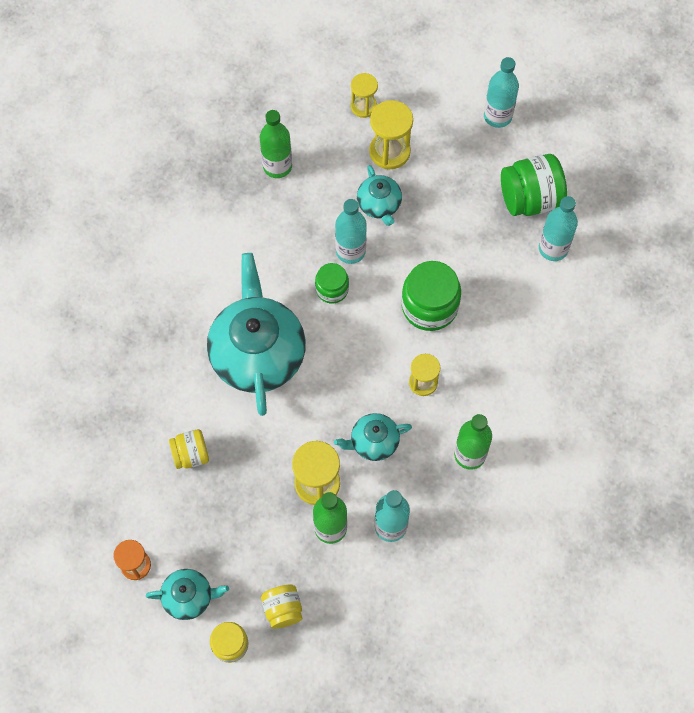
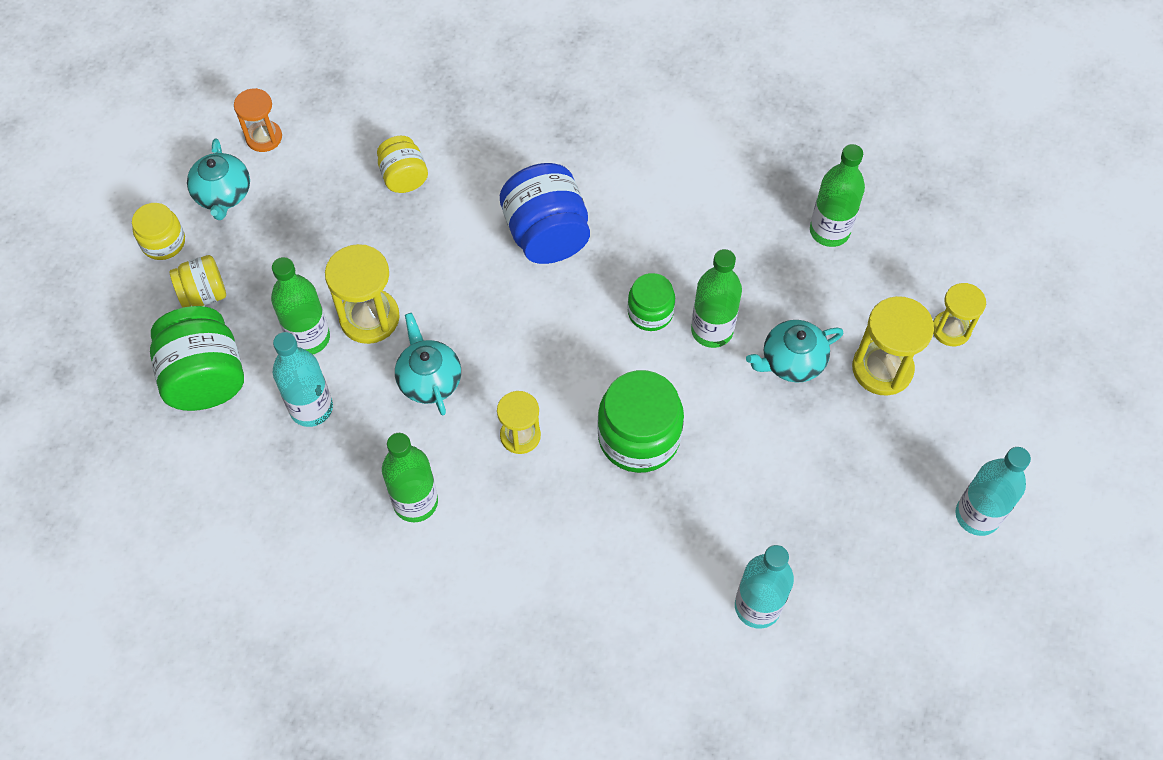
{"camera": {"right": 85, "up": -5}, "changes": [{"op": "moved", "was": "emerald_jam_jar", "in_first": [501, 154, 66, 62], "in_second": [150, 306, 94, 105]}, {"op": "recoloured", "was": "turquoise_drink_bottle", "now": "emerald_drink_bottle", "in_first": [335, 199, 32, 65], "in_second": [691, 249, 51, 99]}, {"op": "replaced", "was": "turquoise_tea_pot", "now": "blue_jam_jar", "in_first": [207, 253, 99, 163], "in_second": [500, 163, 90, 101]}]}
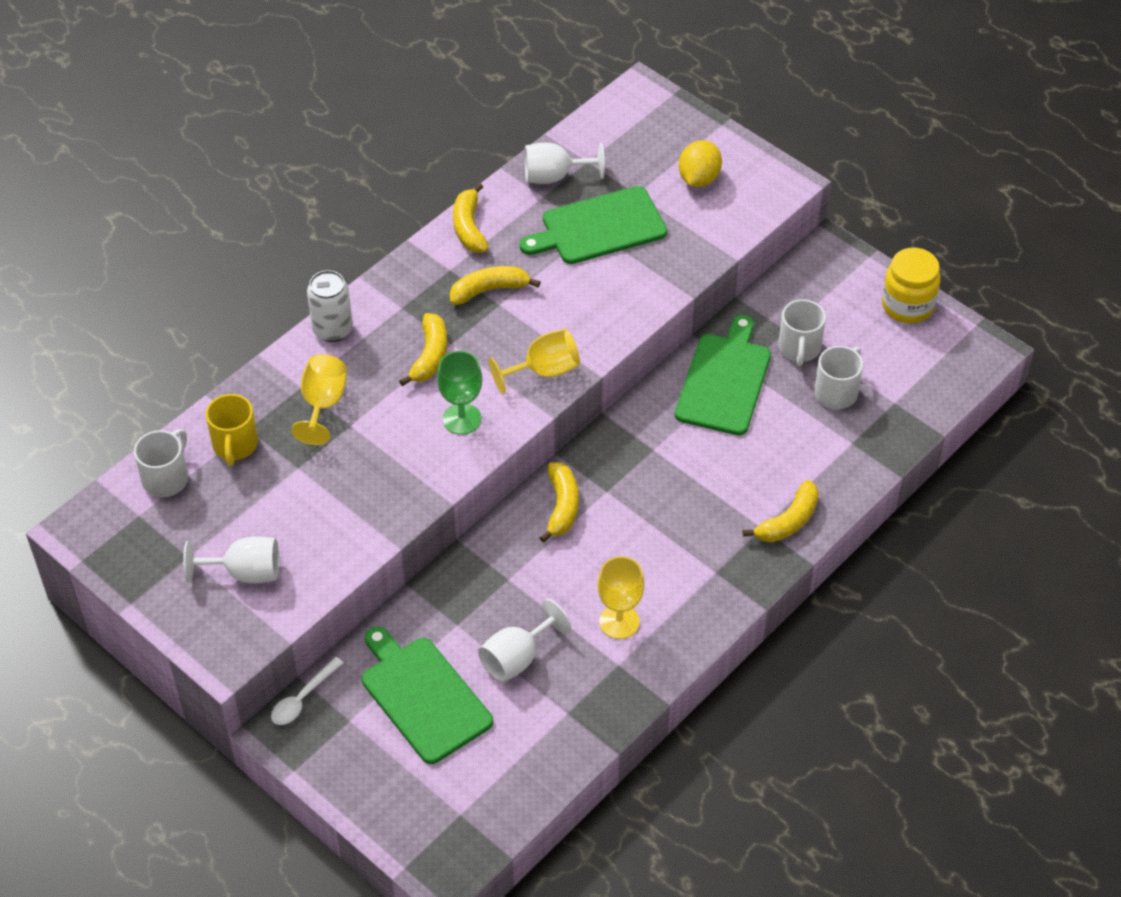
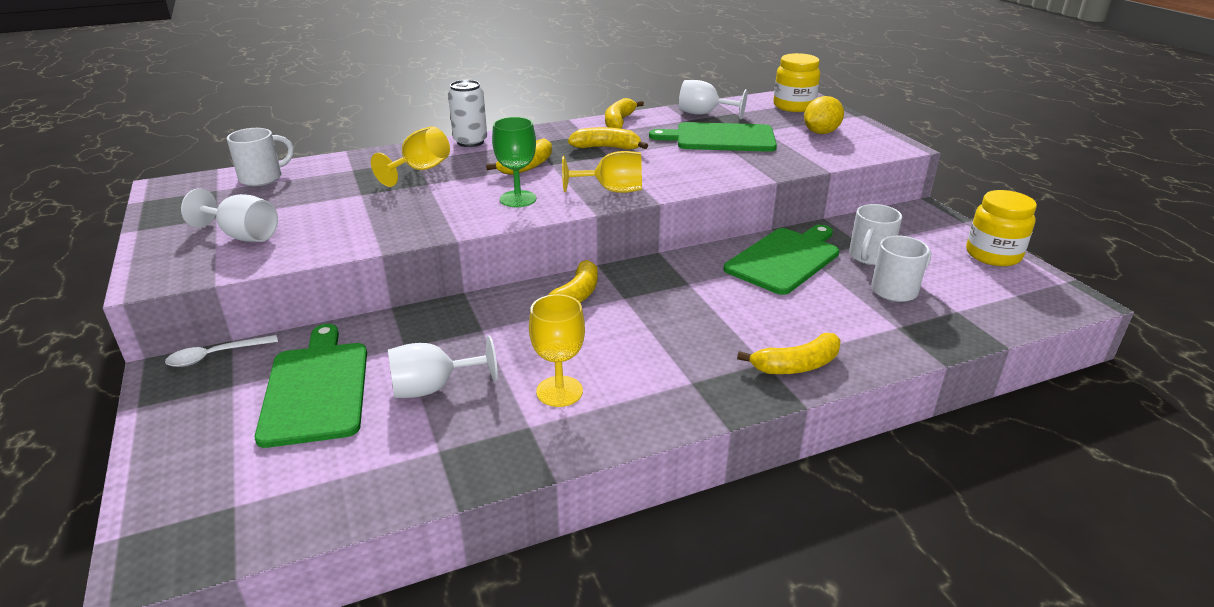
{"camera": {"right": 25, "up": -20}, "changes": [{"op": "removed", "was": "bright_yellow_tea_mug", "in_first": [206, 394, 52, 72]}, {"op": "added", "now": "bright_yellow_jam_jar", "in_second": [773, 53, 47, 59]}]}
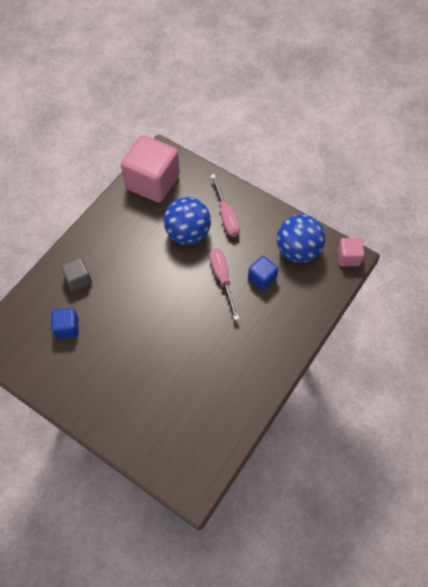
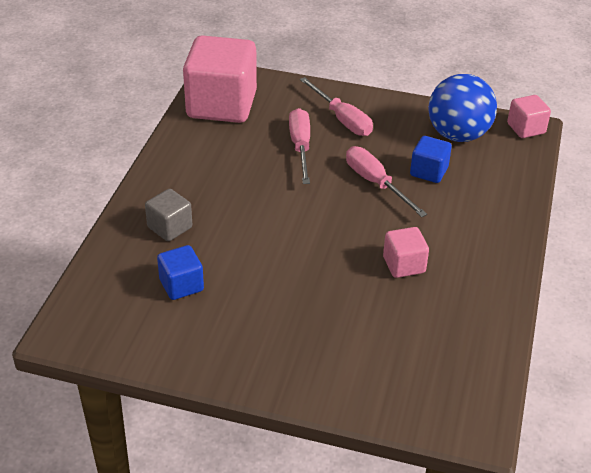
{"camera": {"right": -20, "up": -20}, "changes": [{"op": "replaced", "was": "blue_play_ball", "now": "rosy_hand_screwdriver", "in_first": [164, 197, 47, 48], "in_second": [289, 108, 21, 76]}, {"op": "added", "now": "rosy_block", "in_second": [383, 227, 46, 51]}]}
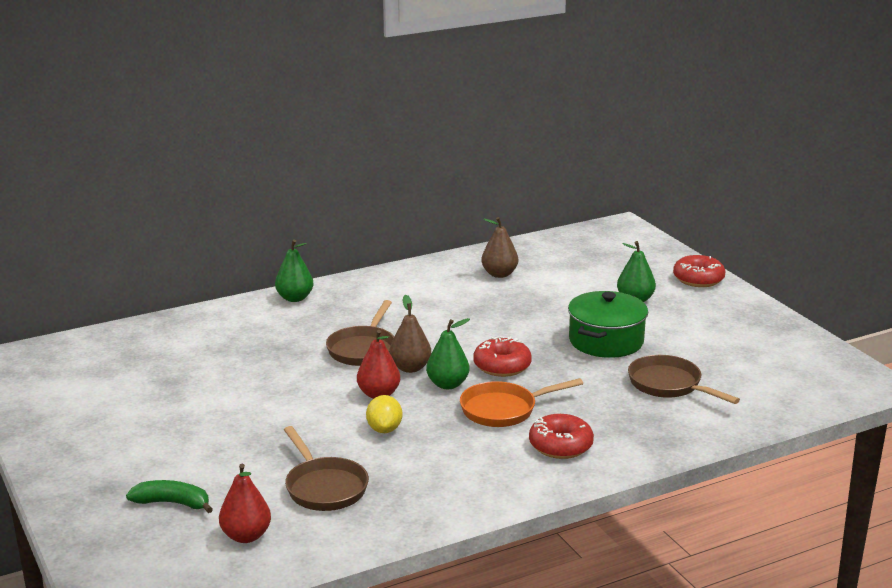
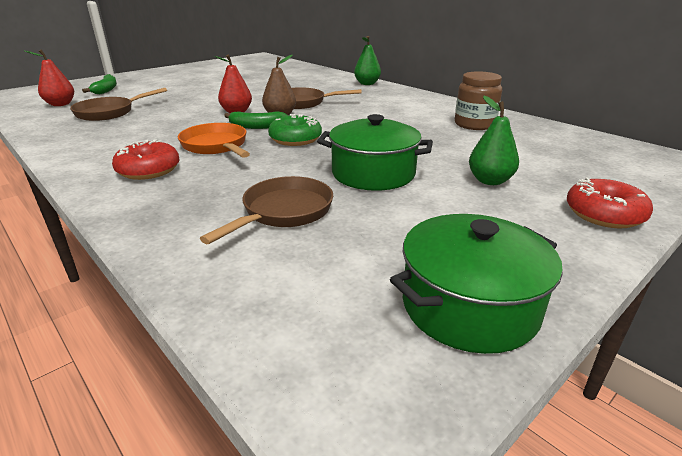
{"camera": {"right": 75, "up": 5}, "changes": [{"op": "replaced", "was": "russet_toy_pear", "now": "russet_jam_jar", "in_first": [481, 217, 37, 61], "in_second": [455, 71, 47, 59]}, {"op": "replaced", "was": "emerald_toy_pear", "now": "emerald_banana_fruit", "in_first": [426, 318, 44, 71], "in_second": [224, 112, 64, 17]}, {"op": "recoloured", "was": "crimson_doughnut", "now": "emerald_doughnut", "in_first": [473, 336, 59, 41], "in_second": [268, 114, 54, 32]}, {"op": "removed", "was": "bright_yellow_toy_lemon", "in_first": [366, 395, 36, 38]}, {"op": "added", "now": "emerald_cooking_pot", "in_second": [390, 214, 173, 140]}]}
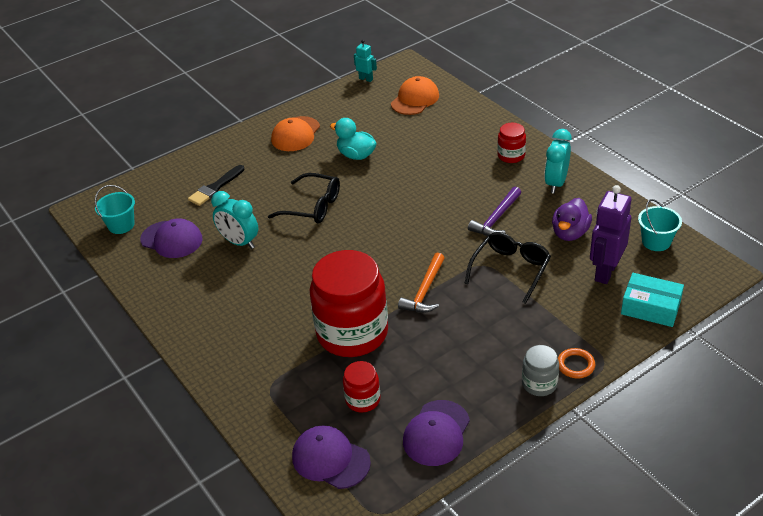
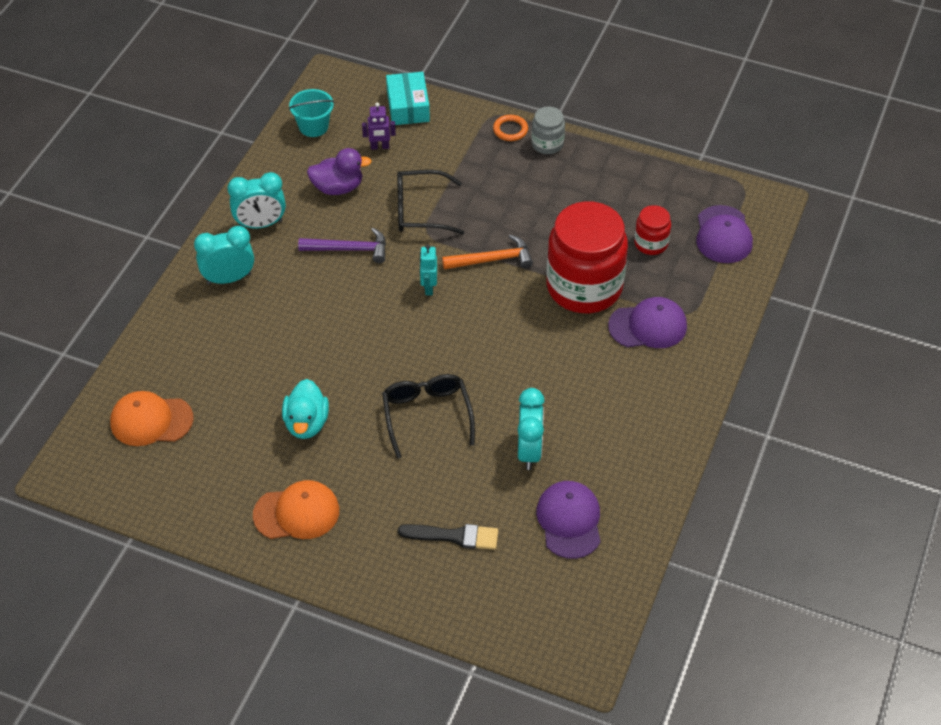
{"camera": {"right": -125, "up": 10}, "changes": [{"op": "moved", "was": "turquoise_robot", "in_first": [354, 40, 23, 42], "in_second": [420, 245, 17, 50]}, {"op": "replaced", "was": "crimson_jam_jar", "now": "turquoise_bedside_clock", "in_first": [497, 123, 29, 40], "in_second": [194, 226, 60, 59]}, {"op": "removed", "was": "turquoise_pail", "in_first": [95, 185, 40, 49]}, {"op": "resized", "was": "purple_robot", "in_first": [590, 185, 41, 99], "in_second": [362, 103, 34, 47], "ratio": 0.53}, {"op": "moved", "was": "purple_peaked_cap", "in_first": [403, 400, 67, 66], "in_second": [608, 297, 79, 51]}]}
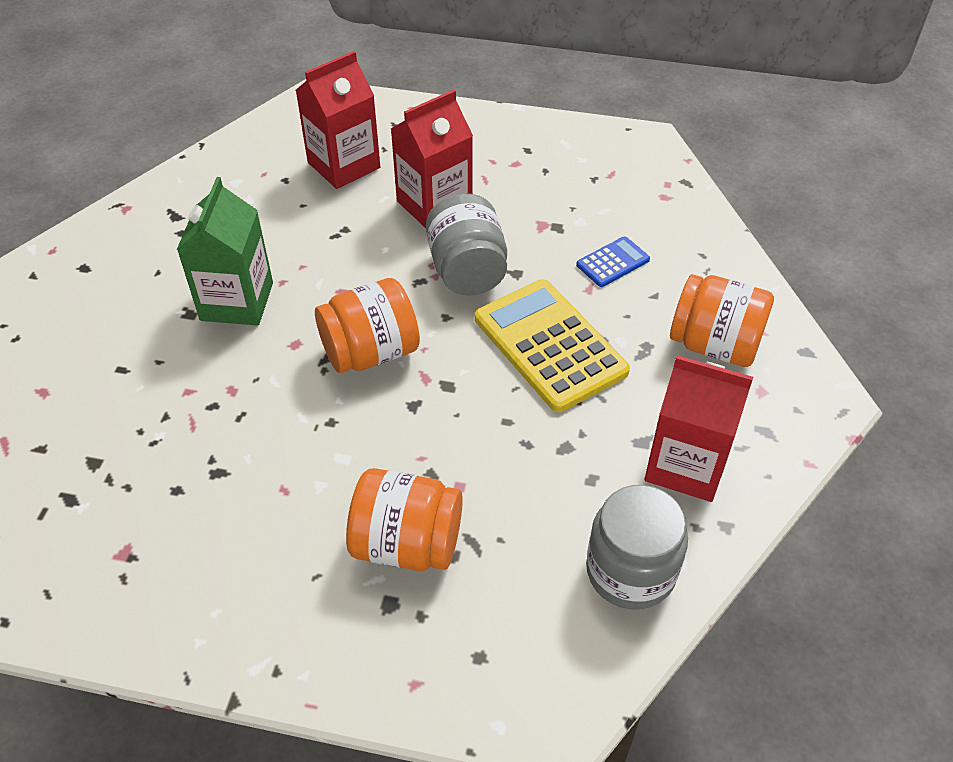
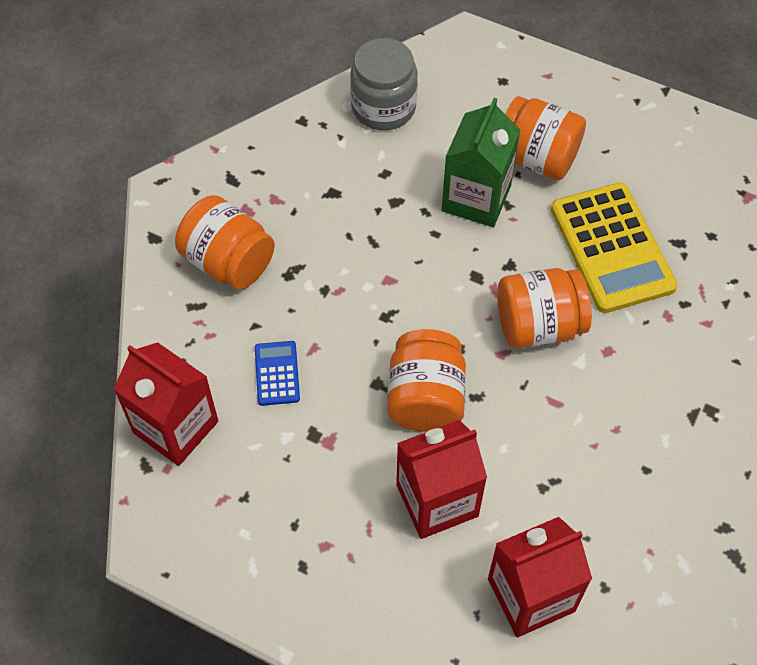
{"camera": {"right": -165, "up": 10}, "changes": [{"op": "moved", "was": "emerald_milk_carton", "in_first": [177, 177, 96, 149], "in_second": [442, 98, 78, 129]}, {"op": "recoloured", "was": "grey_jam_jar", "now": "orange_jam_jar", "in_first": [426, 193, 81, 102], "in_second": [387, 329, 79, 103]}, {"op": "turned", "was": "blue_adding_machine", "in_first": [576, 236, 74, 51], "in_second": [255, 341, 45, 65], "clockwise": 105}, {"op": "moved", "was": "bright_yellow_adding_machine", "in_first": [475, 279, 155, 133], "in_second": [551, 182, 127, 131]}, {"op": "moved", "was": "crimson_milk_carton", "in_first": [645, 355, 108, 147], "in_second": [114, 342, 104, 124]}]}
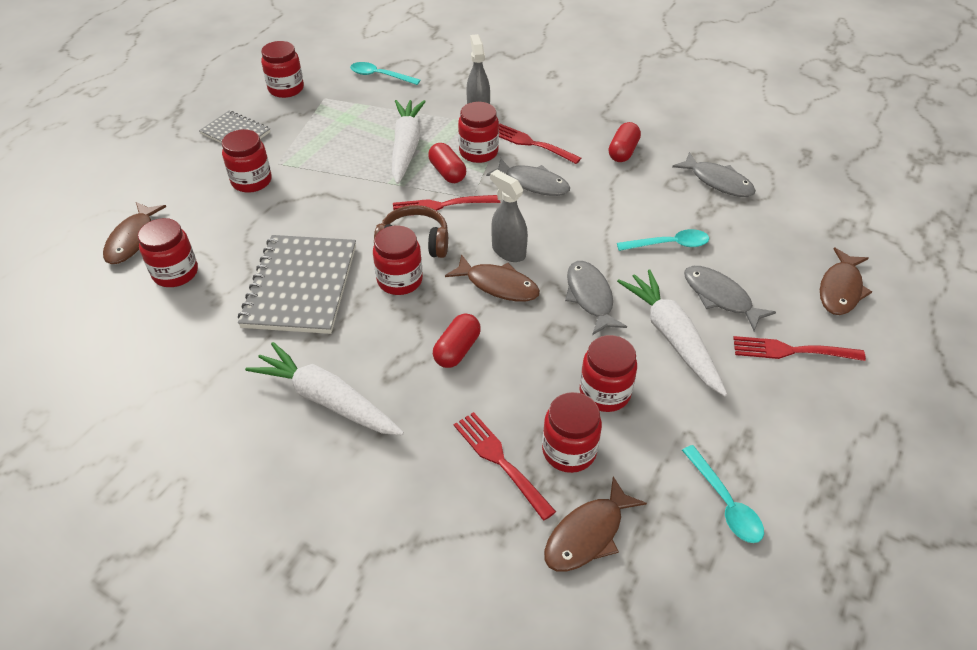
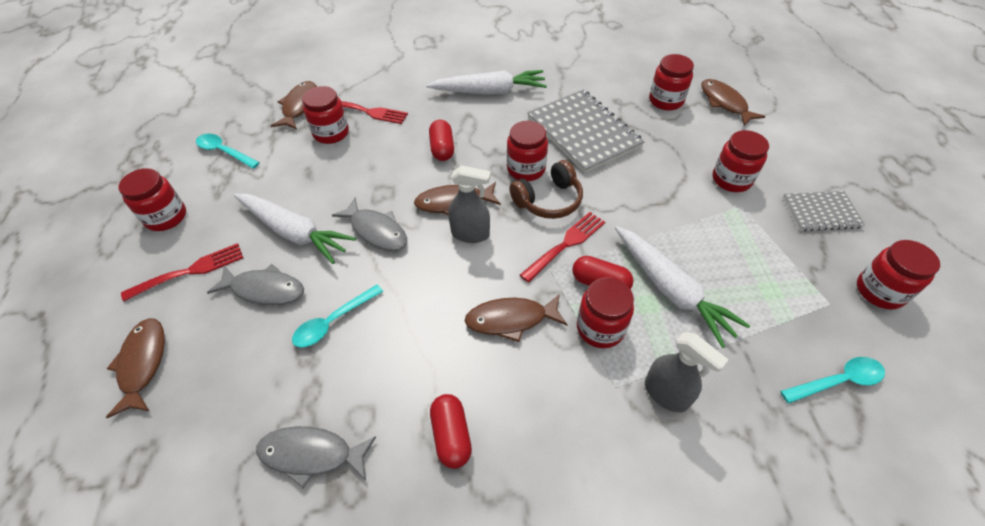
{"camera": {"right": 145, "up": 5}, "changes": [{"op": "removed", "was": "crimson_fork", "in_first": [499, 123, 82, 41]}, {"op": "recoloured", "was": "grey_fish", "now": "russet_fish", "in_first": [486, 158, 84, 38], "in_second": [465, 294, 103, 48]}, {"op": "moved", "was": "crimson_jam_jar", "in_first": [580, 335, 57, 77], "in_second": [118, 168, 68, 63]}]}
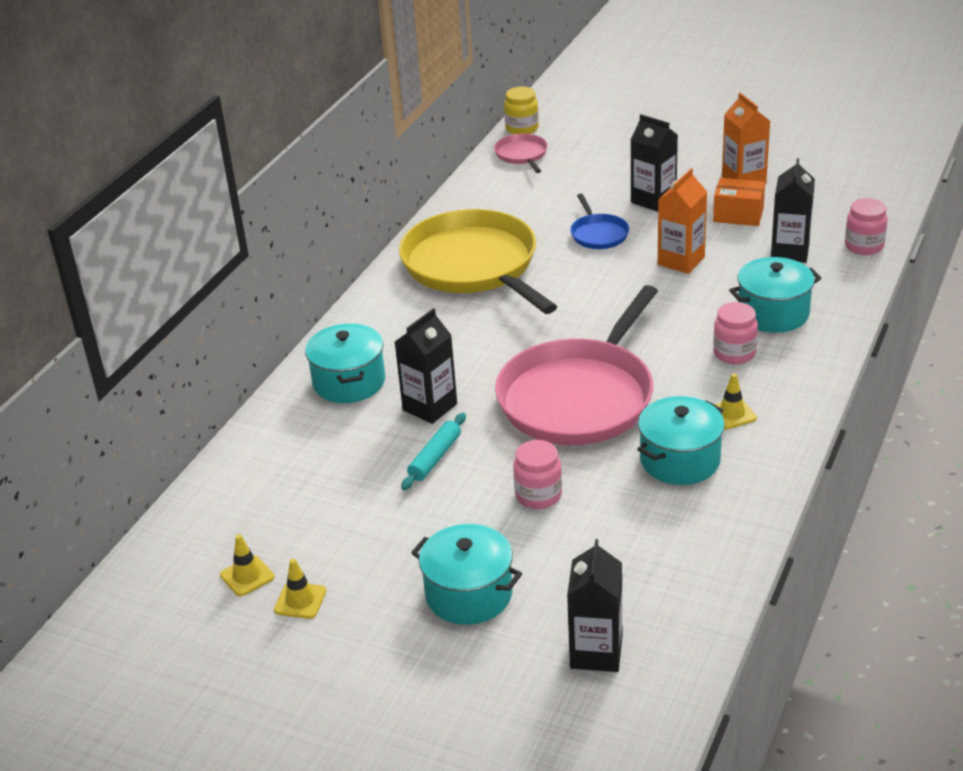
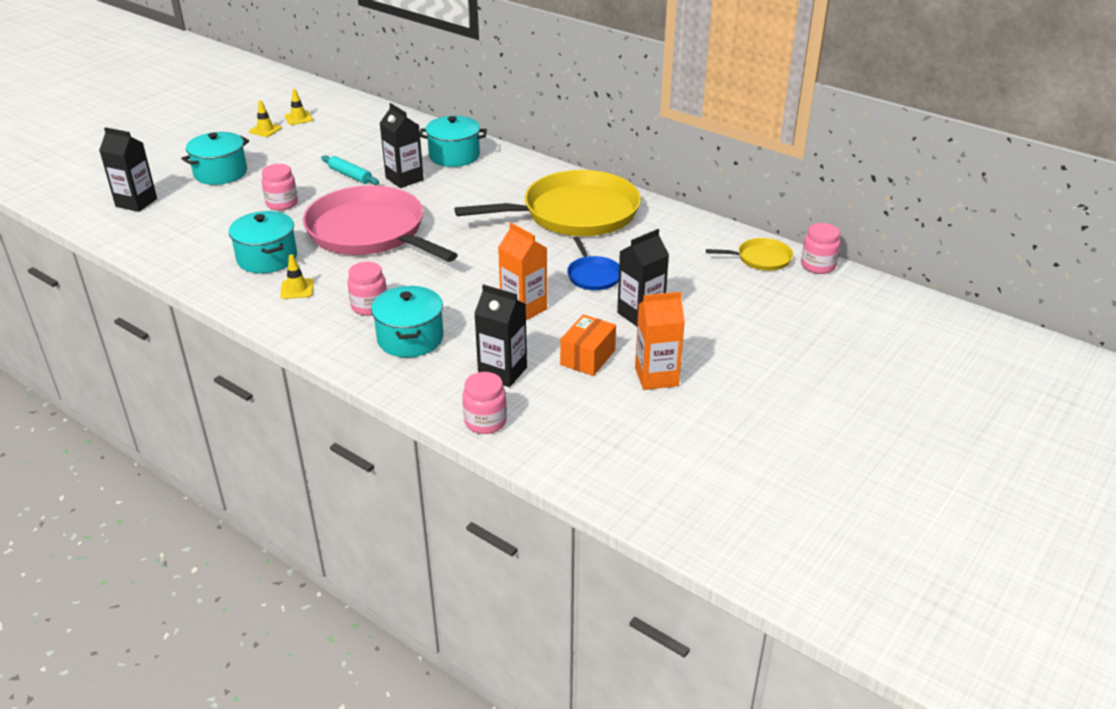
{"camera": {"right": 100, "up": 0}, "changes": [{"op": "recoloured", "was": "bright_yellow_jam_jar", "now": "rosy_jam_jar", "in_first": [504, 87, 35, 47], "in_second": [801, 223, 40, 51]}, {"op": "recoloured", "was": "rosy_frying_pan", "now": "bright_yellow_frying_pan", "in_first": [494, 134, 54, 39], "in_second": [706, 238, 87, 33]}, {"op": "turned", "was": "blue_frying_pan", "in_first": [570, 194, 59, 55], "in_second": [567, 236, 52, 54], "clockwise": -105}]}
